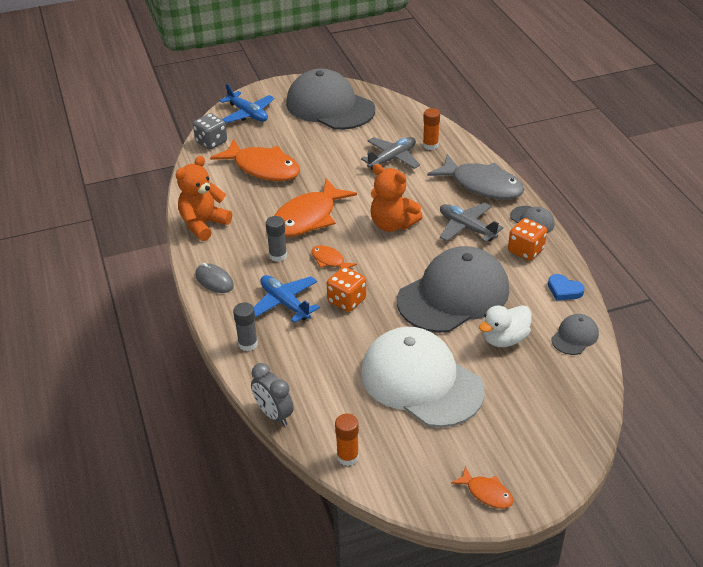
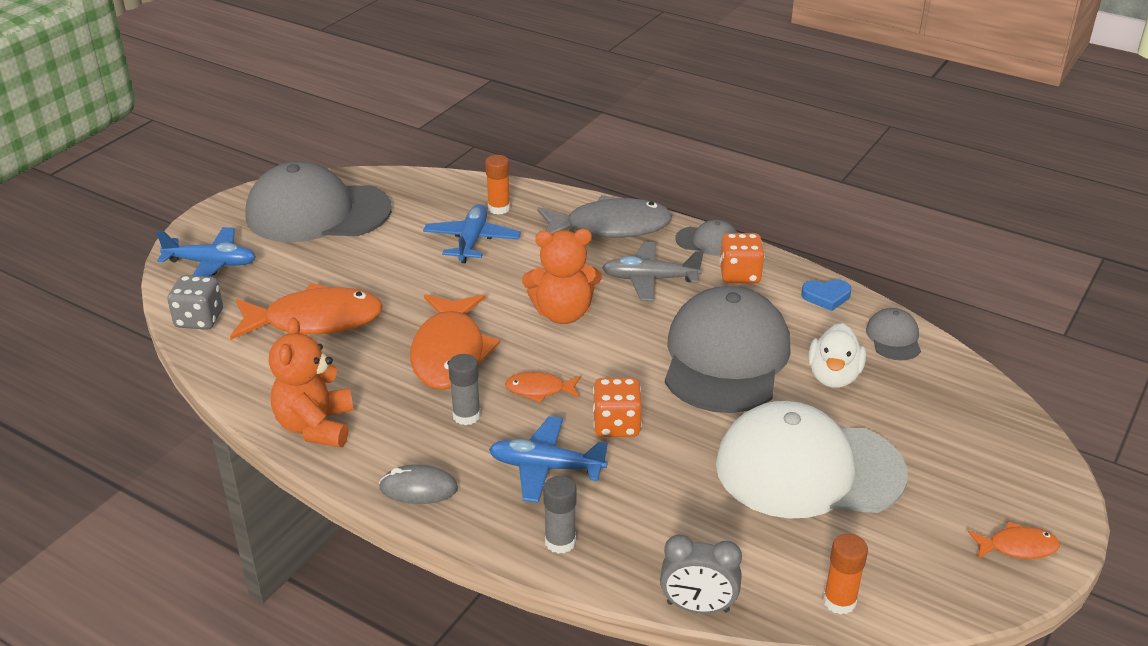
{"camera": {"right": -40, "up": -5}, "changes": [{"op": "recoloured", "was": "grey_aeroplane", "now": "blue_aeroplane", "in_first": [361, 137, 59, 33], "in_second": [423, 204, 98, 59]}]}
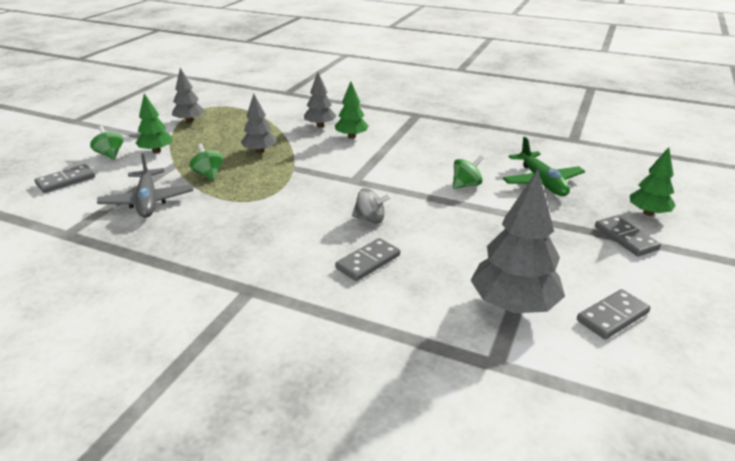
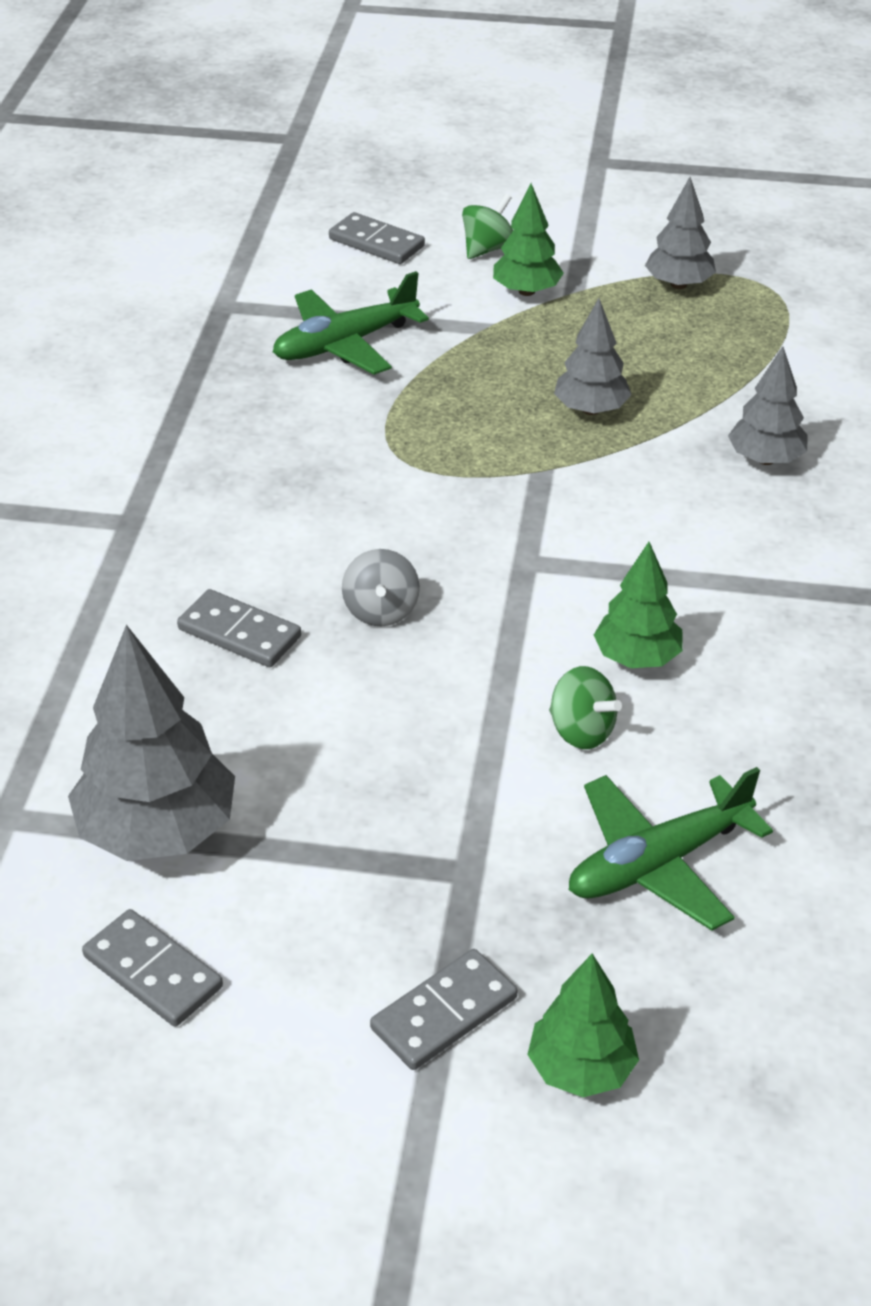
{"camera": {"right": 75, "up": 10}, "changes": [{"op": "moved", "was": "emerald_toy_tree", "in_first": [335, 81, 33, 58], "in_second": [594, 542, 89, 126]}, {"op": "removed", "was": "emerald_spinning_top", "in_first": [189, 143, 34, 37]}, {"op": "recoloured", "was": "grey_aeroplane", "now": "emerald_aeroplane", "in_first": [97, 153, 96, 65], "in_second": [273, 271, 156, 104]}]}
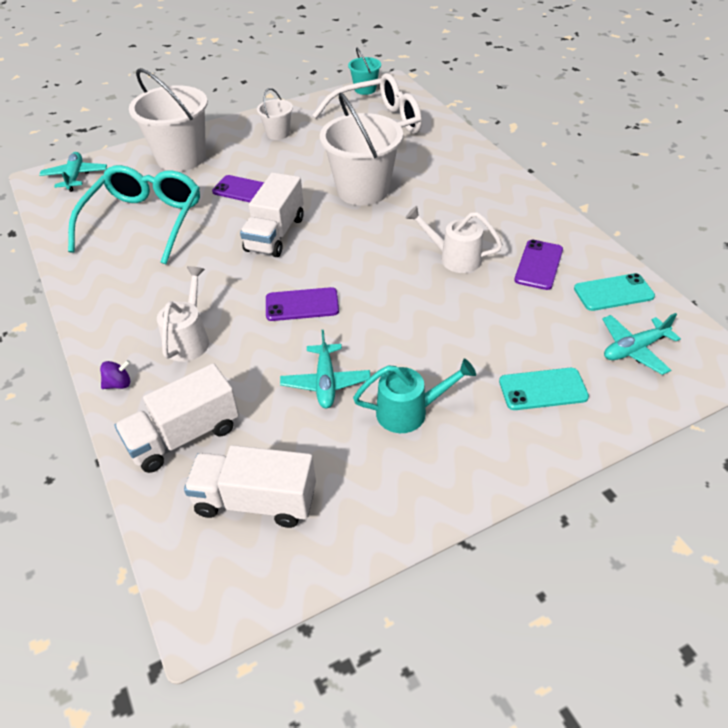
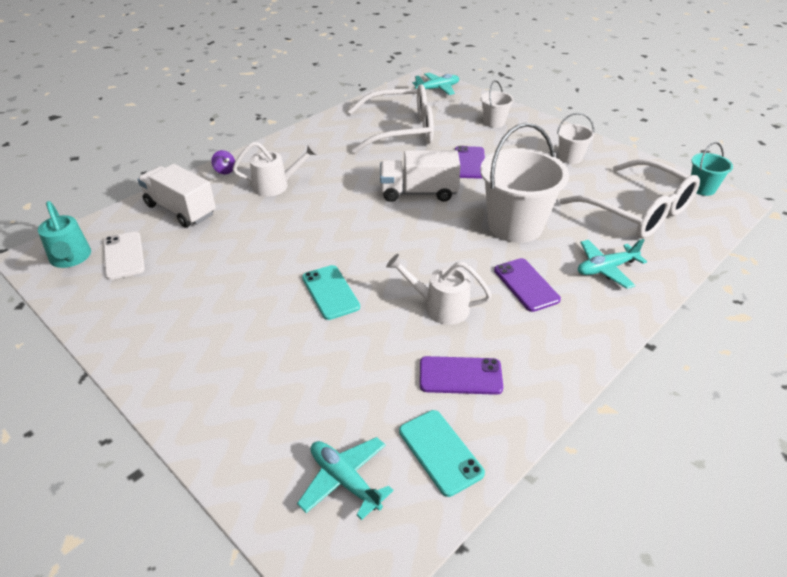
{"camera": {"right": 70, "up": -5}, "changes": [{"op": "resized", "was": "pure_white_pail", "in_first": [129, 68, 79, 104], "in_second": [480, 80, 34, 48], "ratio": 0.5}, {"op": "recoloured", "was": "turquoise_glasses", "now": "pure_white_glasses", "in_first": [68, 165, 132, 99], "in_second": [348, 84, 86, 69]}, {"op": "turned", "was": "pure_white_watering_can", "in_first": [406, 206, 97, 67], "in_second": [386, 254, 106, 71], "clockwise": -75}, {"op": "moved", "was": "purple_smartphone", "in_first": [266, 287, 73, 34], "in_second": [494, 258, 67, 54]}, {"op": "moved", "was": "turquoise_aeroplane", "in_first": [280, 330, 91, 78], "in_second": [578, 239, 69, 50]}, {"op": "moved", "was": "turquoise_watering_can", "in_first": [353, 358, 123, 75], "in_second": [38, 201, 53, 67]}, {"op": "moved", "was": "turquoise_smartphone", "in_first": [499, 368, 90, 42], "in_second": [302, 265, 58, 55]}, {"op": "replaced", "was": "pure_white_toy_truck", "now": "pure_white_smartphone", "in_first": [184, 445, 132, 83], "in_second": [103, 232, 42, 48]}]}
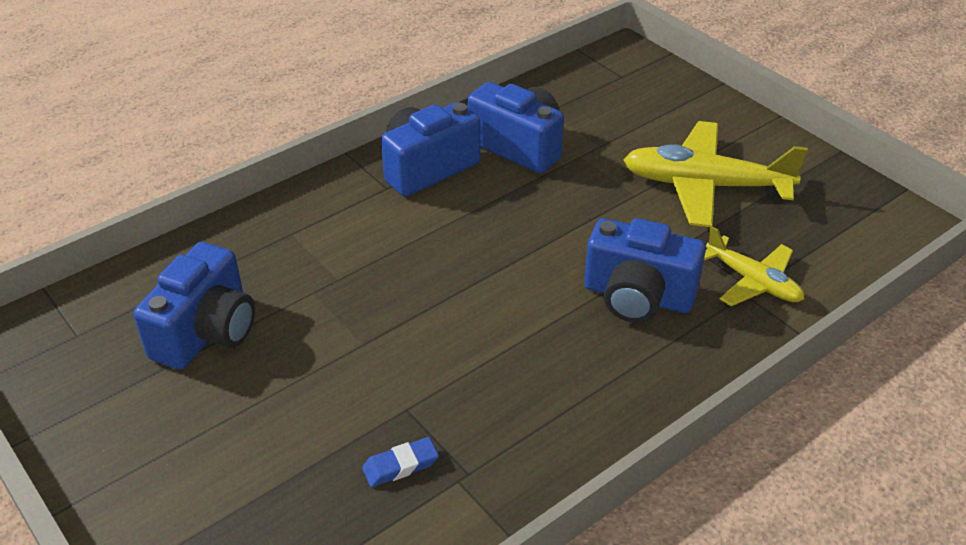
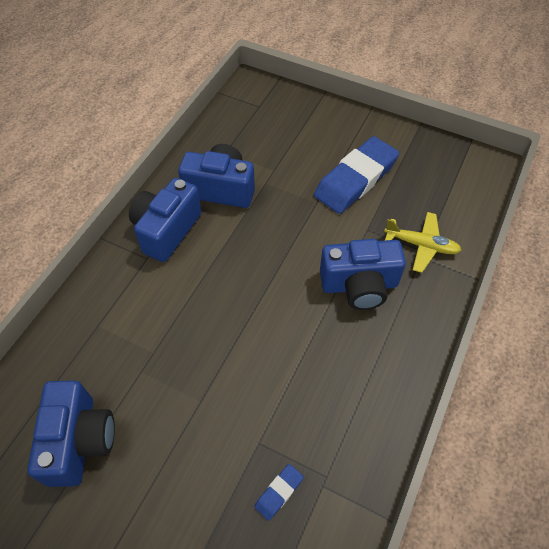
{"camera": {"right": -25, "up": 15}, "changes": [{"op": "replaced", "was": "bright_yellow_aeroplane", "now": "blue_eraser", "in_first": [623, 121, 185, 106], "in_second": [314, 136, 85, 78]}]}
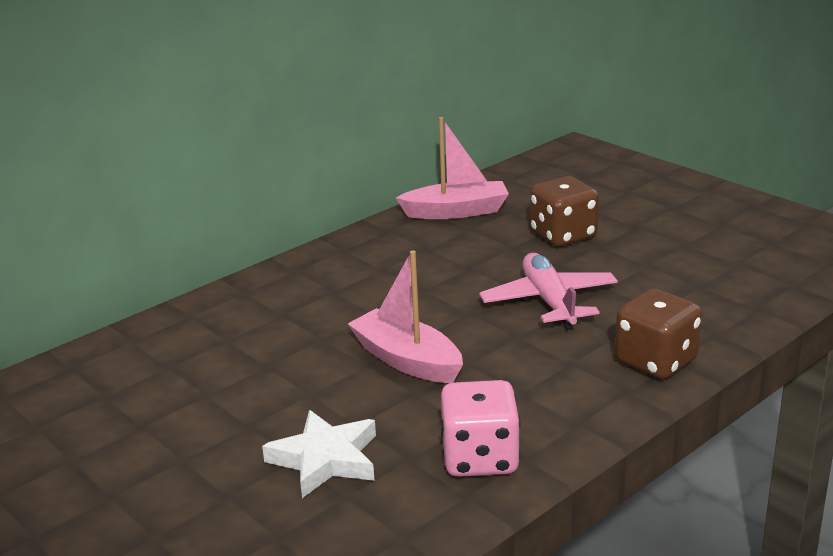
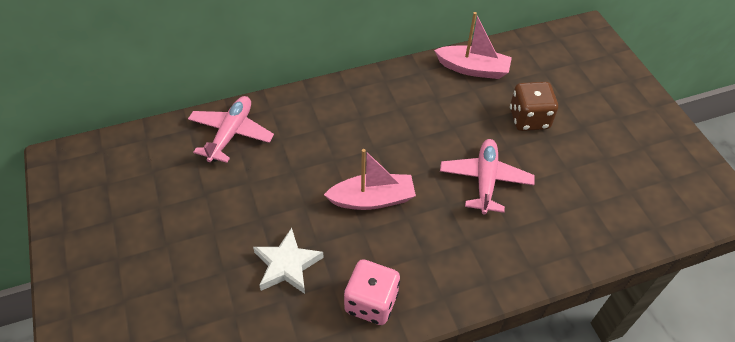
{"camera": {"right": 20, "up": 25}, "changes": [{"op": "turned", "was": "rosy_sailboat", "in_first": [348, 250, 115, 133], "in_second": [324, 149, 92, 61], "clockwise": 105}, {"op": "removed", "was": "russet_game_die", "in_first": [615, 288, 87, 91]}, {"op": "added", "now": "rosy_aeroplane", "in_second": [188, 96, 86, 67]}]}
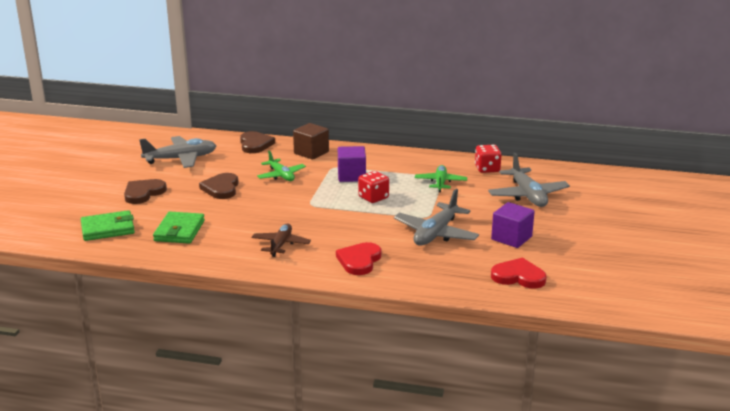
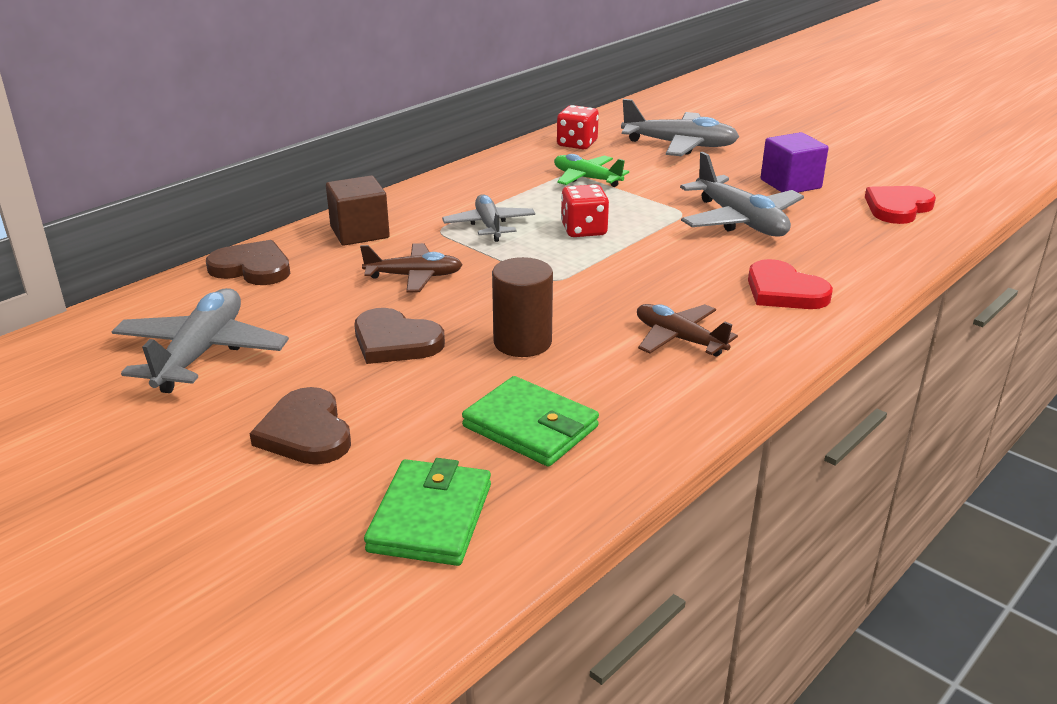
{"camera": {"right": -60, "up": 5}, "changes": [{"op": "replaced", "was": "purple_block", "now": "grey_aeroplane", "in_first": [338, 146, 28, 36], "in_second": [442, 194, 93, 48]}, {"op": "recoloured", "was": "emerald_aeroplane", "now": "russet_aeroplane", "in_first": [257, 150, 49, 31], "in_second": [360, 243, 103, 49]}, {"op": "added", "now": "russet_cylinder_shape", "in_second": [492, 257, 61, 100]}]}
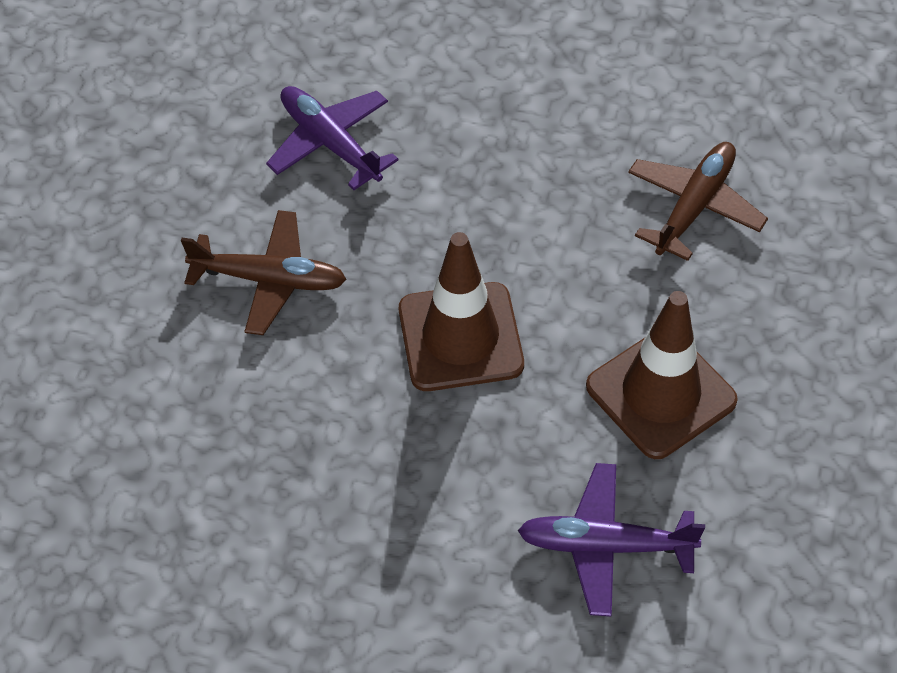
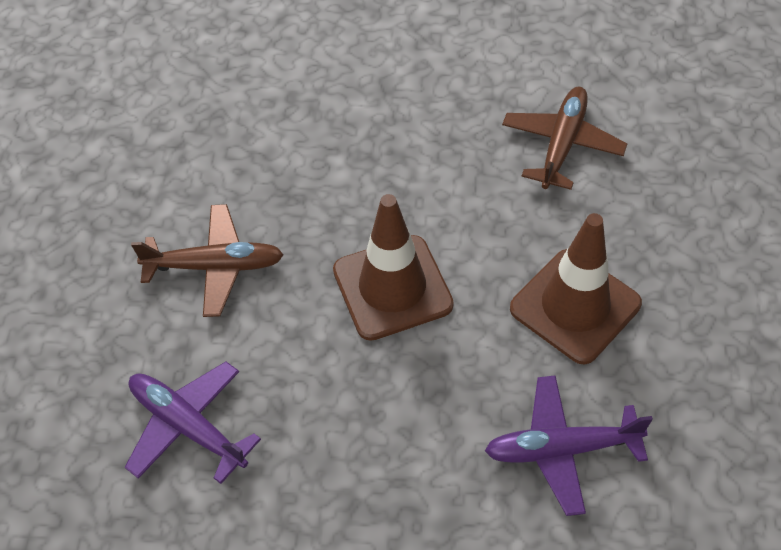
{"camera": {"right": -10, "up": 0}, "changes": [{"op": "moved", "was": "purple_aeroplane", "in_first": [266, 86, 133, 104], "in_second": [125, 362, 136, 122]}]}
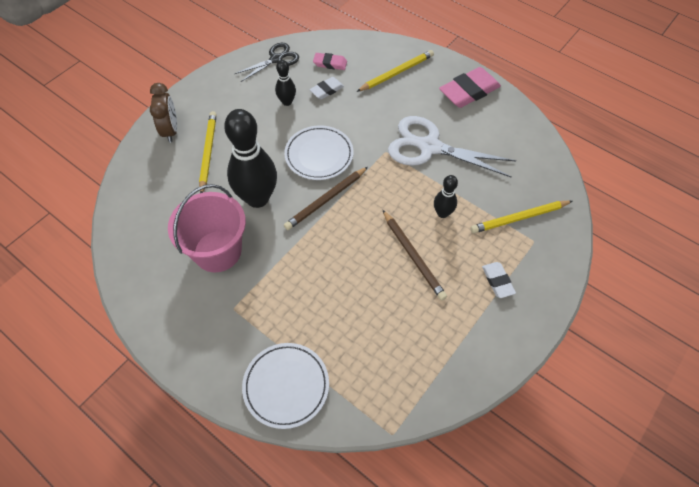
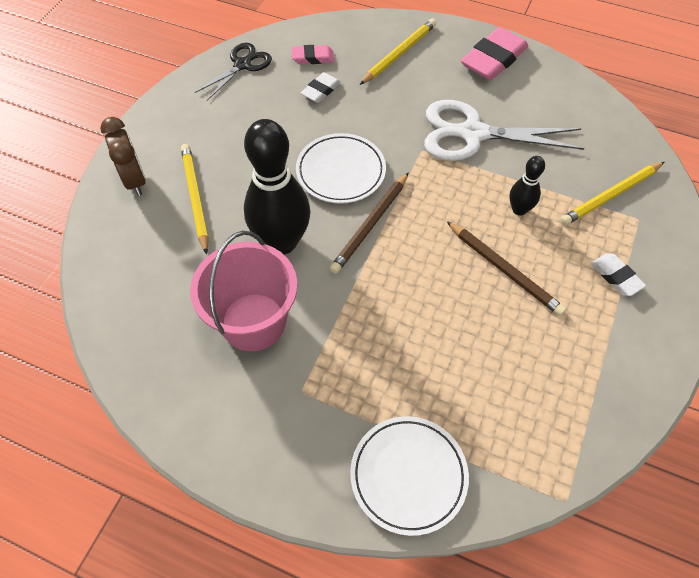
{"camera": {"right": -15, "up": 0}, "changes": [{"op": "removed", "was": "ebony_skittle", "in_first": [275, 60, 21, 46]}]}
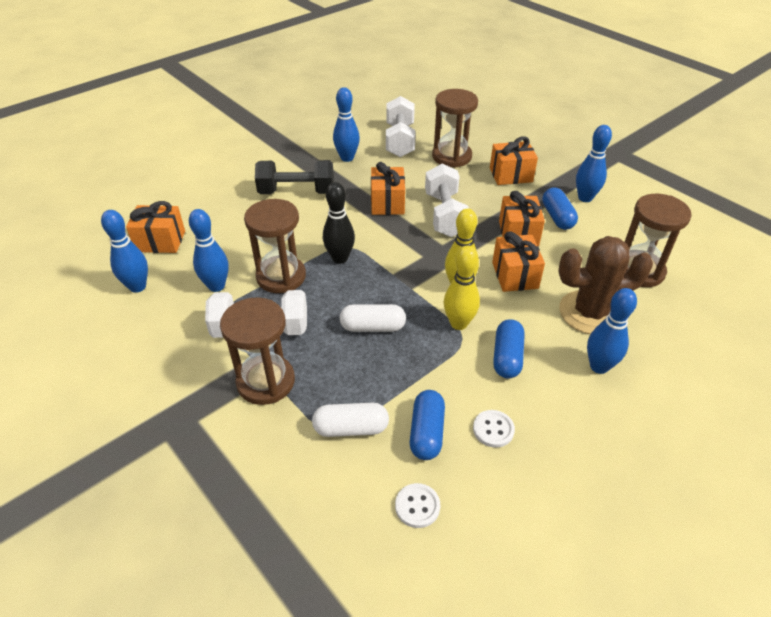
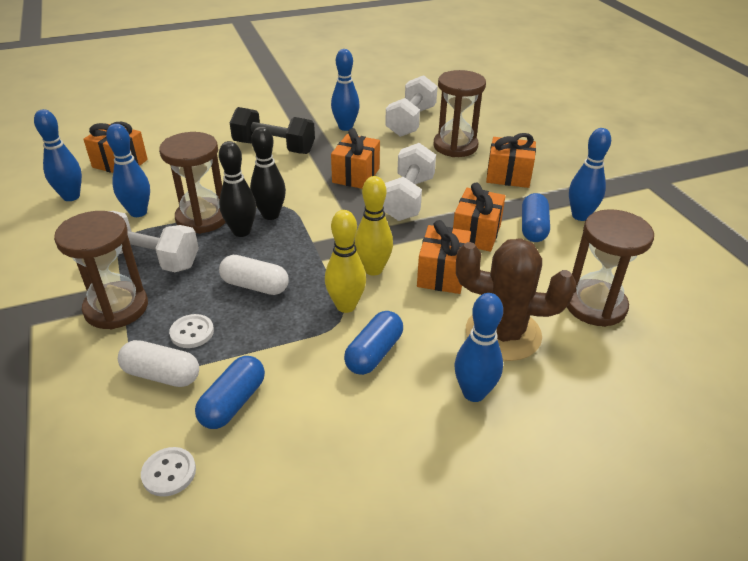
{"camera": {"right": 20, "up": -5}, "changes": [{"op": "moved", "was": "pure_white_button", "in_first": [473, 410, 42, 38], "in_second": [169, 314, 45, 34]}, {"op": "added", "now": "ebony_skittle", "in_second": [219, 141, 37, 96]}]}
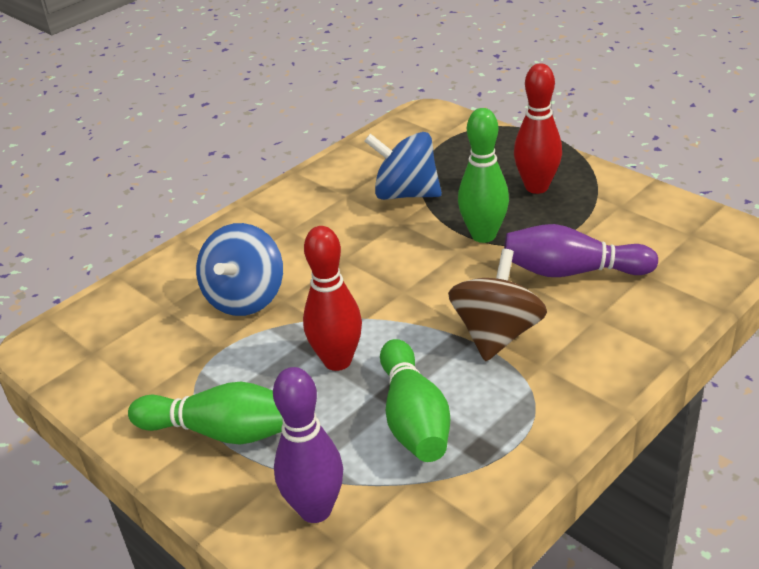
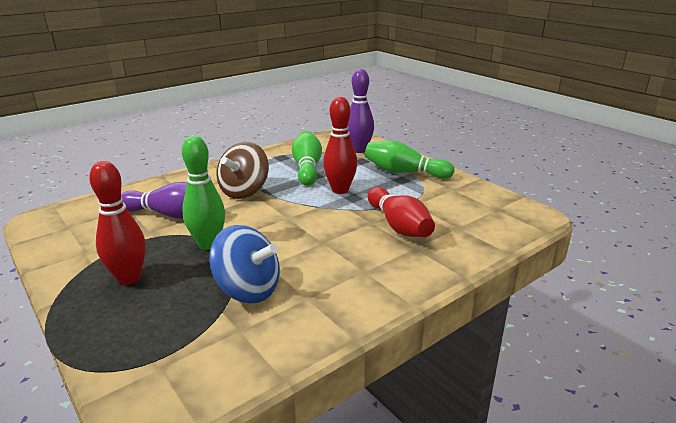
{"camera": {"right": -175, "up": -10}, "changes": [{"op": "replaced", "was": "blue_spinning_top", "now": "crimson_skittle", "in_first": [196, 223, 87, 93], "in_second": [368, 187, 67, 50]}]}
